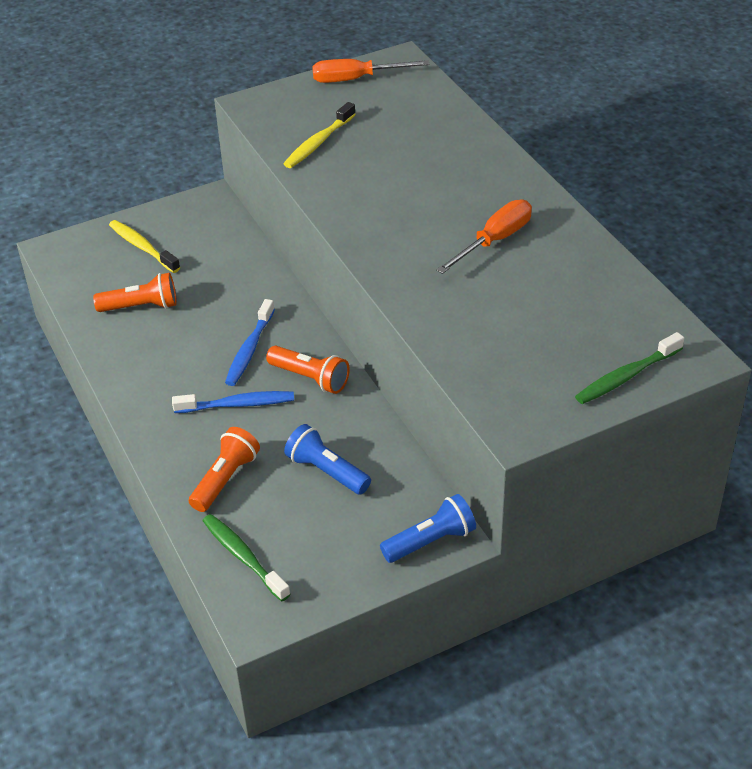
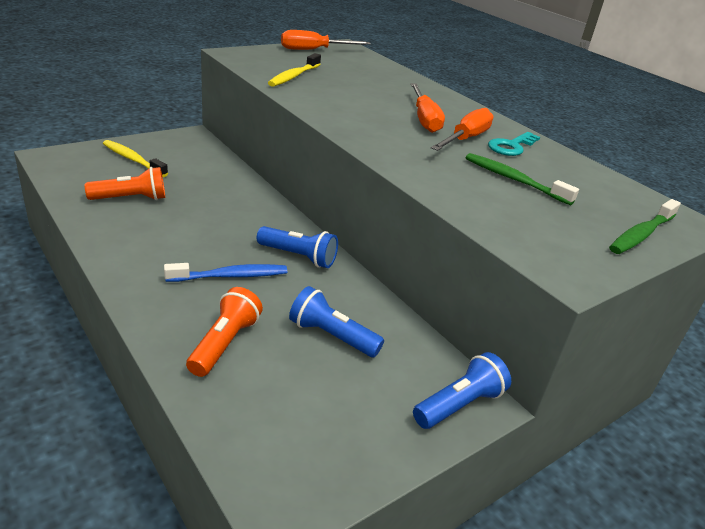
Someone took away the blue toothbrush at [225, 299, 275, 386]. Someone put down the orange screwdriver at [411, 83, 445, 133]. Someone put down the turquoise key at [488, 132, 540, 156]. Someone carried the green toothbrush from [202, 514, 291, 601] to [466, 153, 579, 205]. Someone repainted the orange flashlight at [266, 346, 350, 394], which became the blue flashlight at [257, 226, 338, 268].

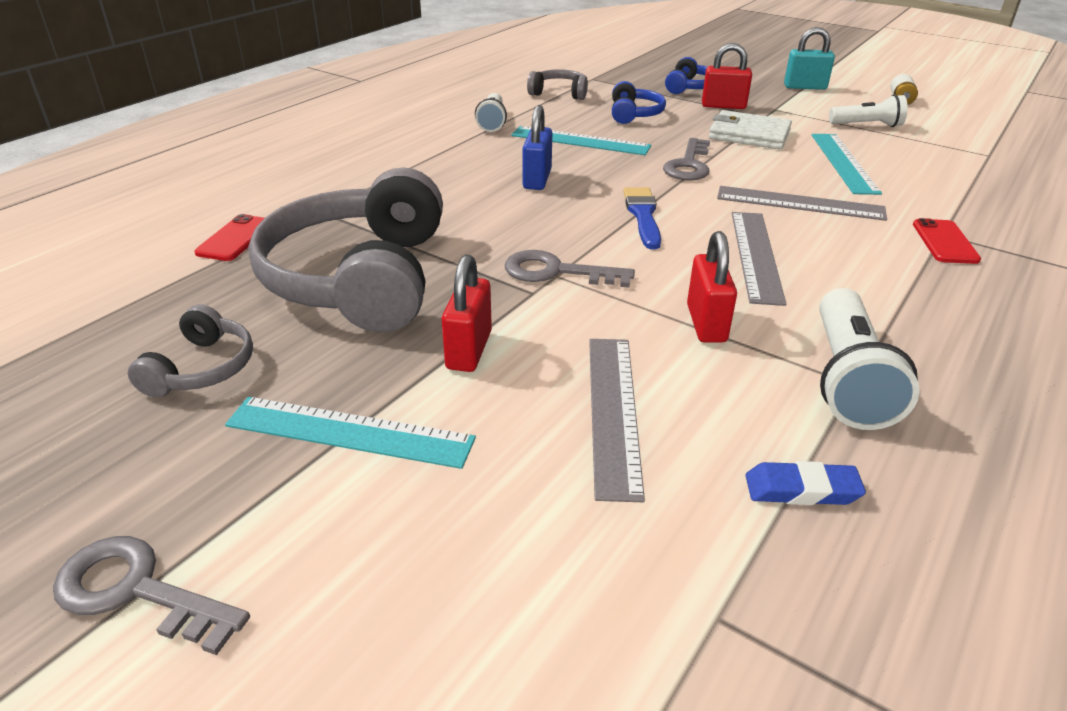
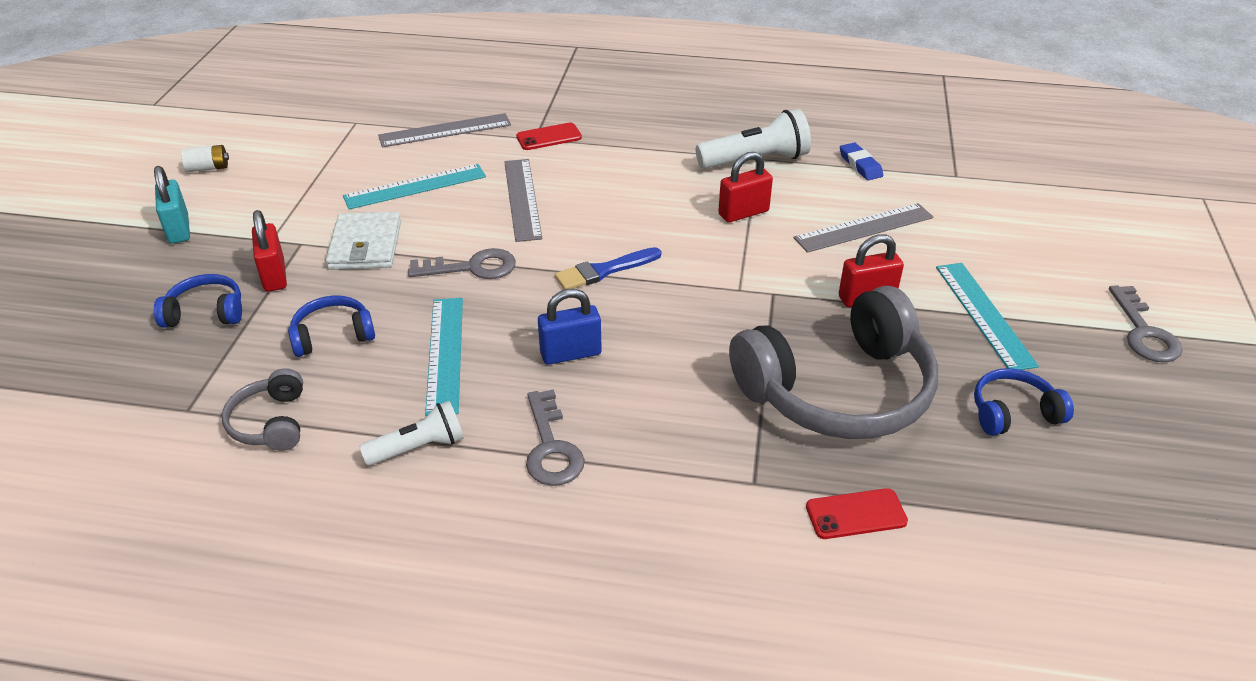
Someone took away the white flashlight at [829, 94, 908, 127]. Someone carried the grey key from [505, 250, 635, 288] to [526, 389, 585, 486]. Someone carried the grey ruler from [732, 212, 786, 306] to [378, 113, 511, 147]. Someone repainted the grey headphones at [128, 304, 253, 398], which became the blue headphones at [974, 368, 1074, 436].

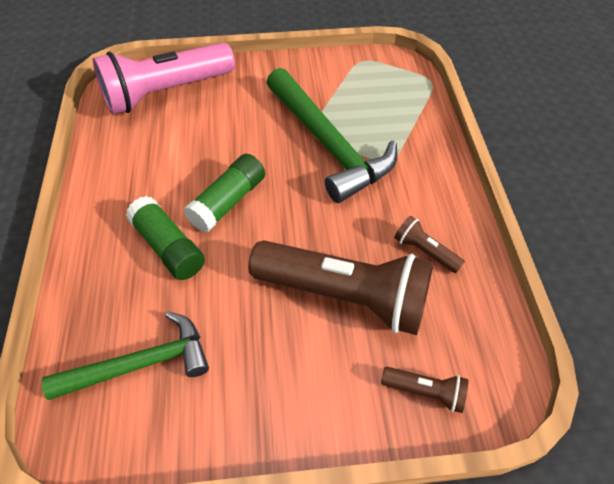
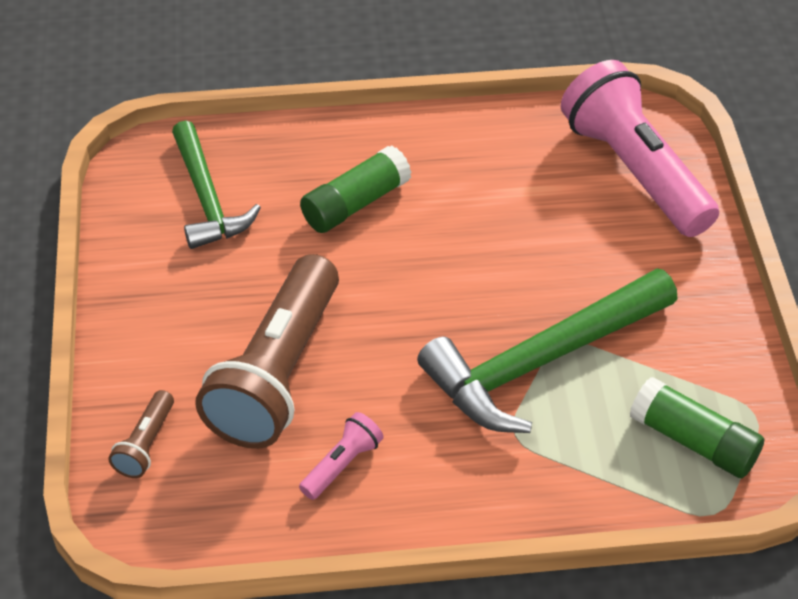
Someone carried the green glue stick from [184, 154, 265, 233] to [630, 377, 764, 478]. Someone repainted the brown flashlight at [394, 216, 465, 273], which became the pink flashlight at [299, 412, 383, 500].

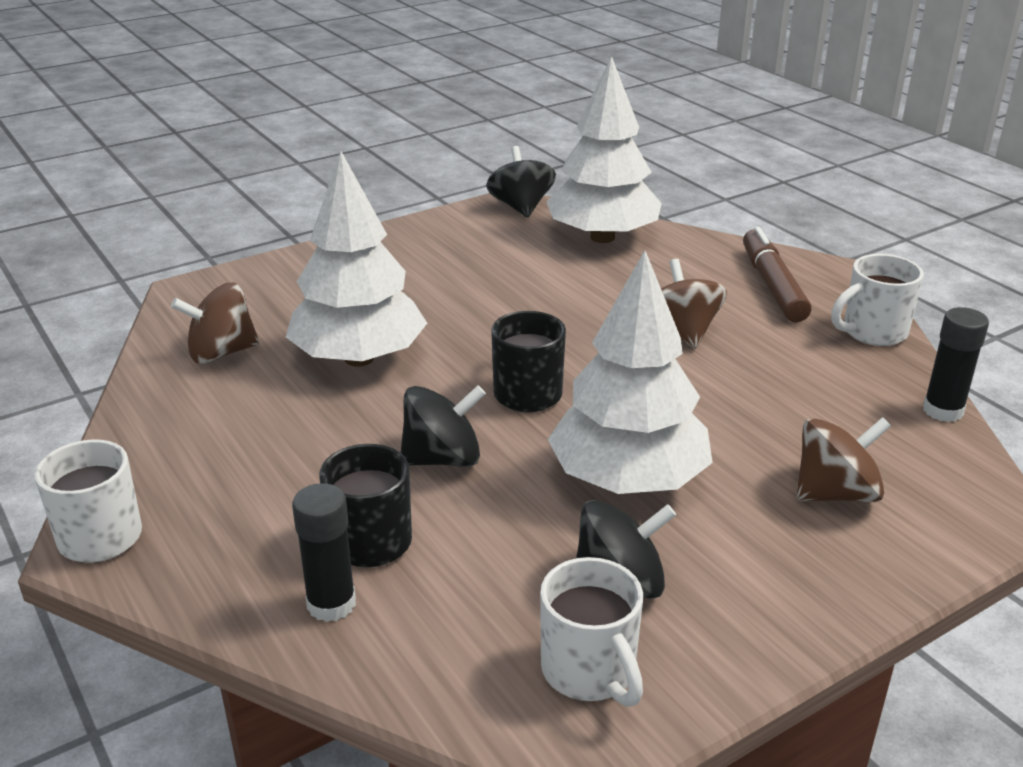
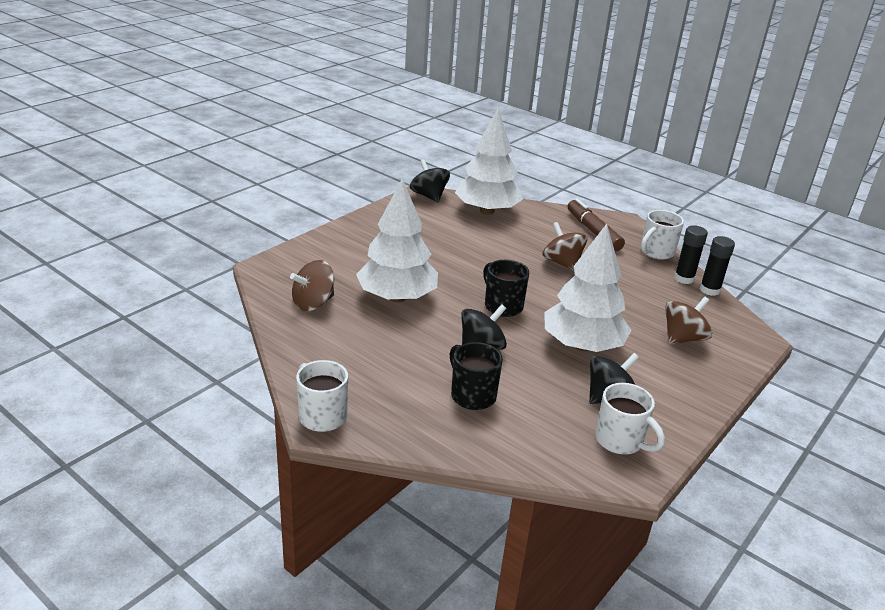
Someone carried the black glue stick from [292, 483, 356, 622] to [674, 225, 708, 284].

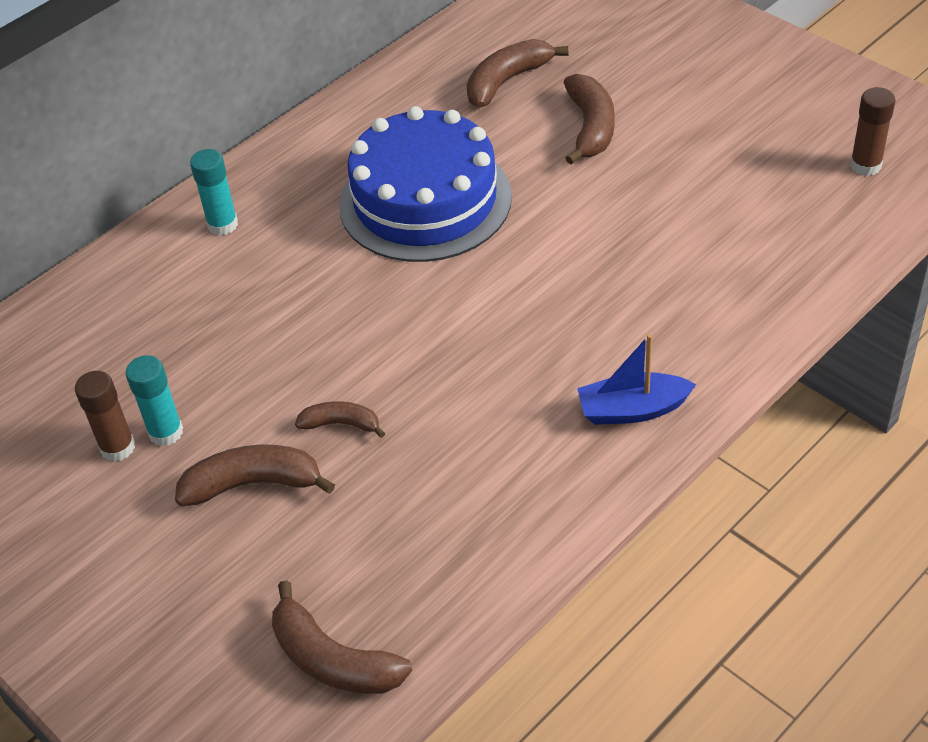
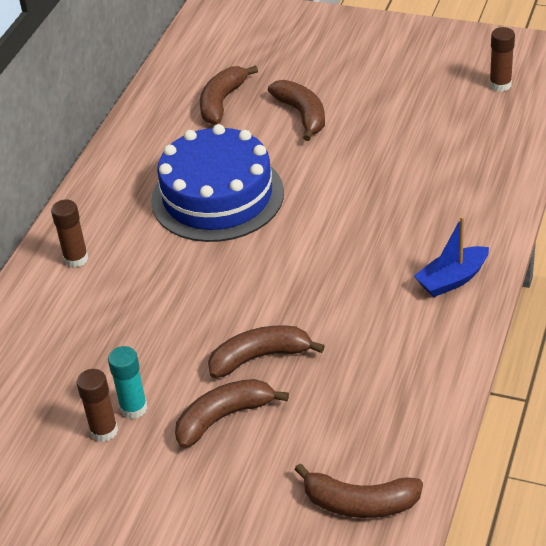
Someone repainted the turquoise glue stick at [190, 149, 238, 236], which became the brown glue stick at [51, 199, 88, 268]. Someone scaled the brown banana at [295, 401, 385, 438] by 1.66.

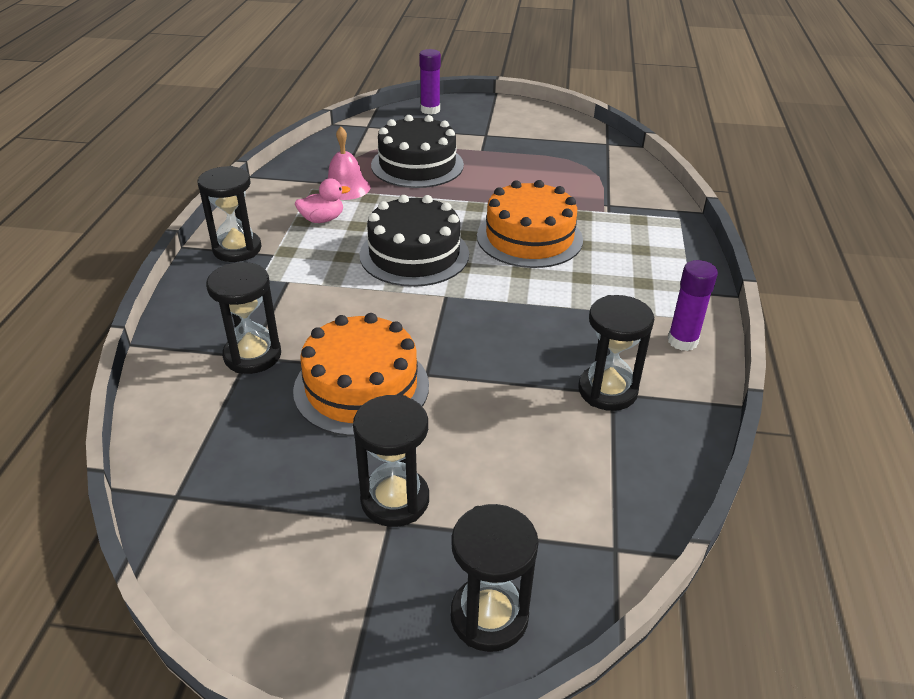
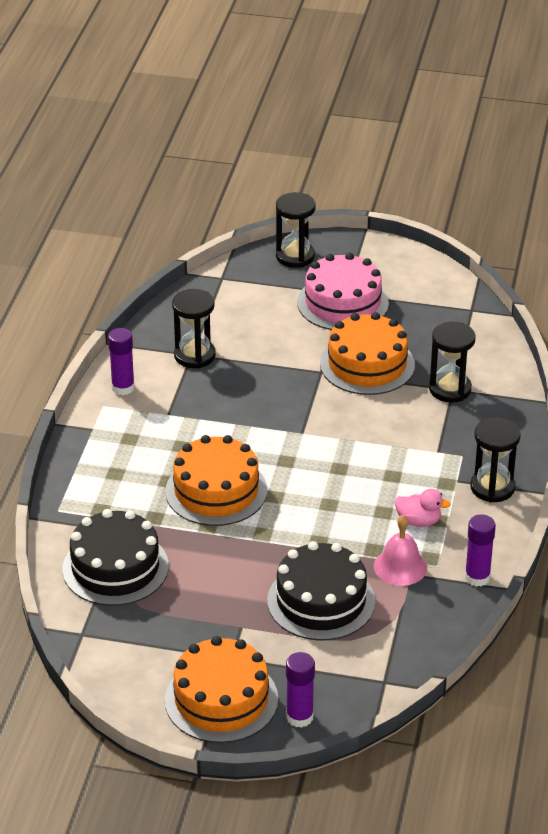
Someone put down the orange cake at [165, 636, 278, 743]. Someone put down the purple glue stick at [465, 514, 496, 587]. Someone carried the black cake from [360, 195, 469, 287] to [62, 509, 169, 606]. Someone swapped the black hourglass at [353, 395, 429, 527] for the pink cake at [297, 253, 389, 330]. Someone rotated the pink duck at [295, 178, 350, 223] by 150 degrees counterclockwise.

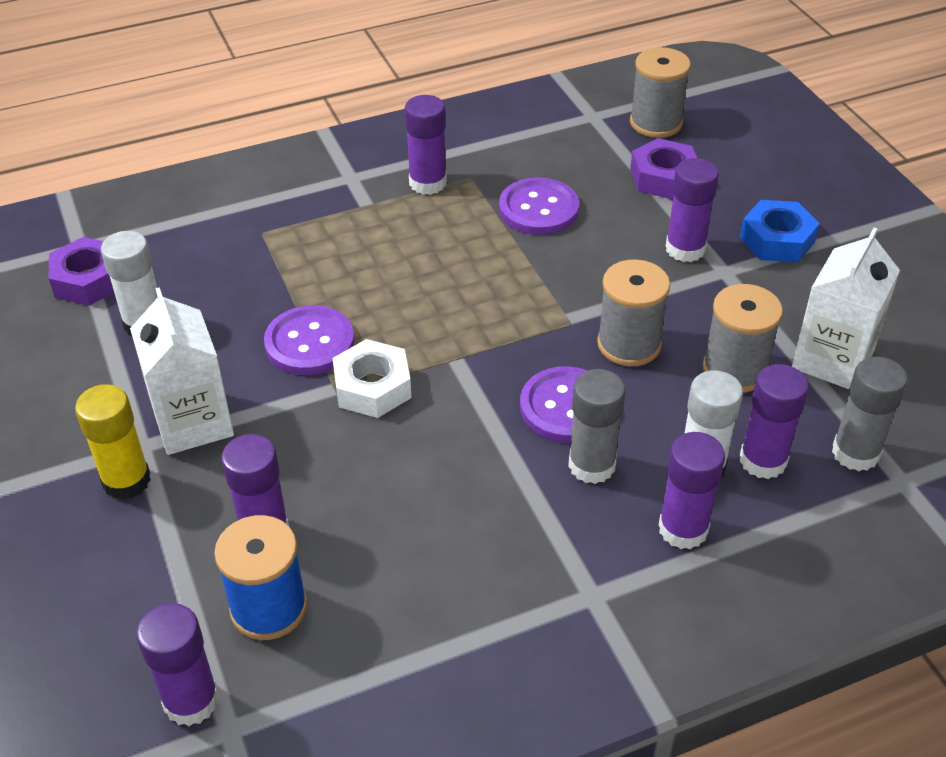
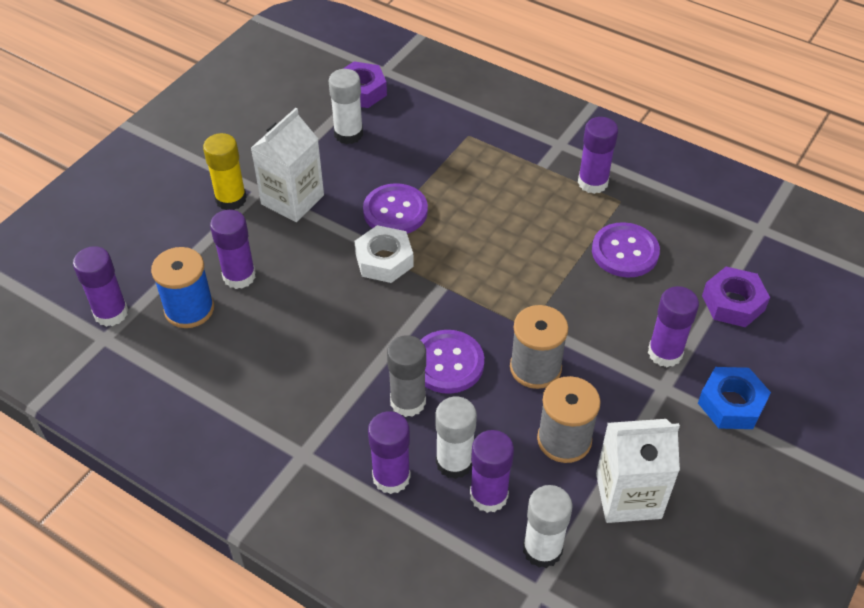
Someone took away the grey spool at [630, 47, 691, 138]. Someone repainted the grey glue stick at [832, 357, 908, 471], which became the white glue stick at [523, 485, 572, 568].

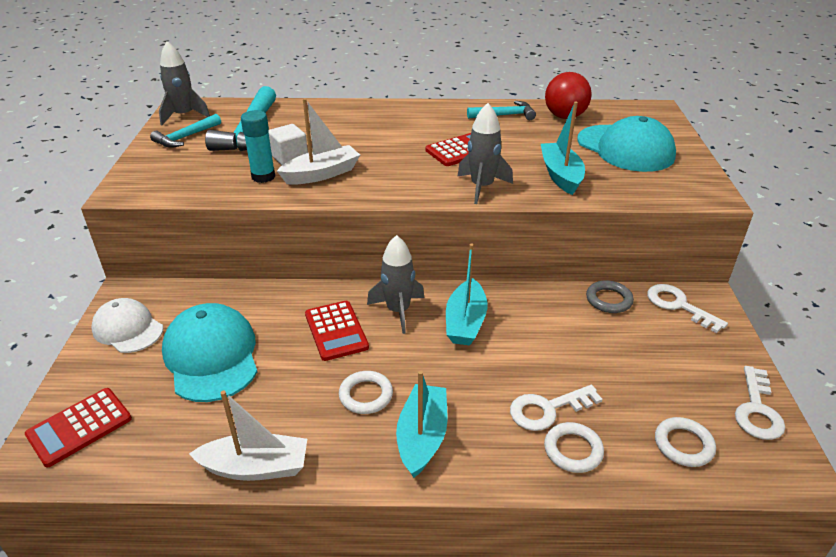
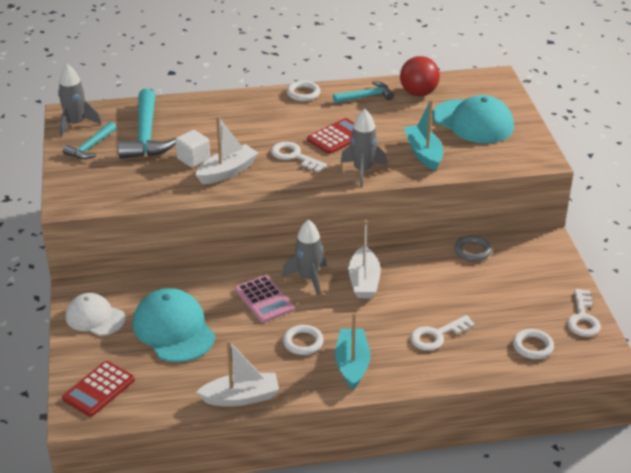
Someone took away the turquoise glue stick at [241, 110, 275, 183]. Someone carried the white ring from [544, 422, 604, 473] to [287, 81, 320, 101]. Someone carried the white key from [647, 284, 728, 333] to [271, 142, 328, 172]. Someone repainted the red calculator at [305, 301, 369, 361], which became the pink calculator at [235, 275, 294, 323]. Someone repainted the turquoise boat at [446, 243, 488, 346], which became the white boat at [348, 220, 381, 298].

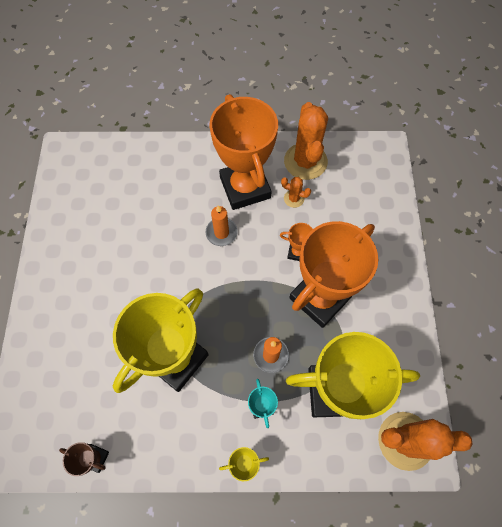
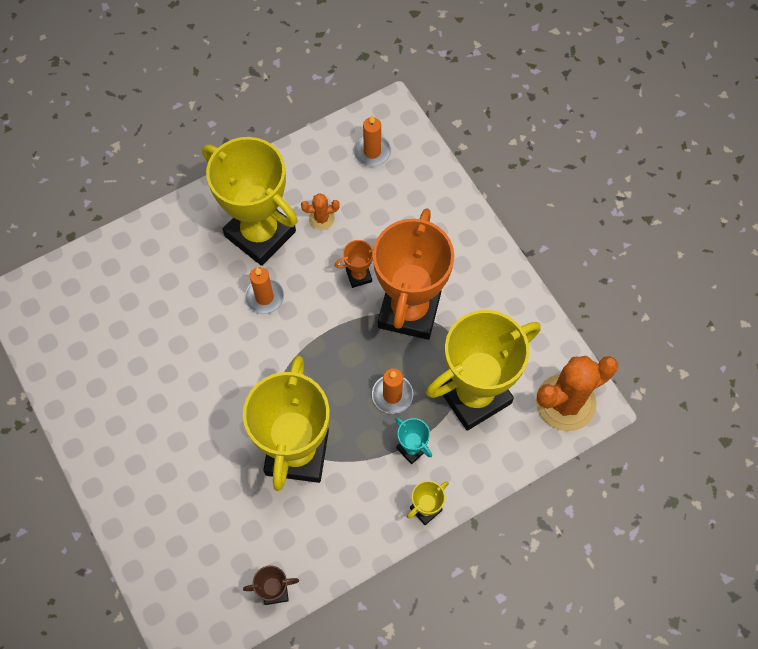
Someone took away the orange cactus at [284, 102, 328, 180]. Someone put down the orange candle at [354, 115, 391, 166]. Someone repainted the orange trophy at [210, 94, 278, 210], which became the yellow trophy at [202, 137, 298, 266].

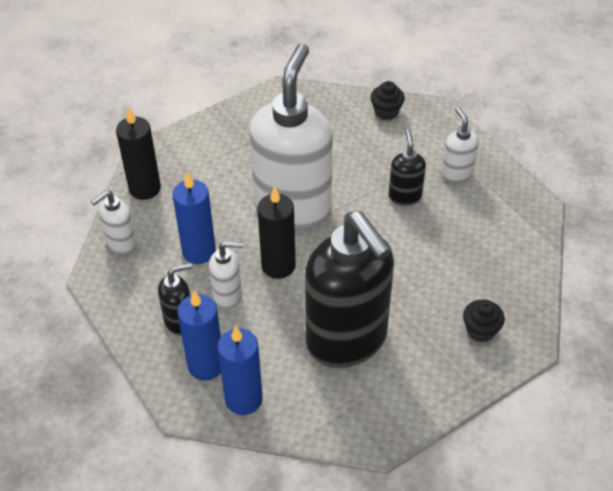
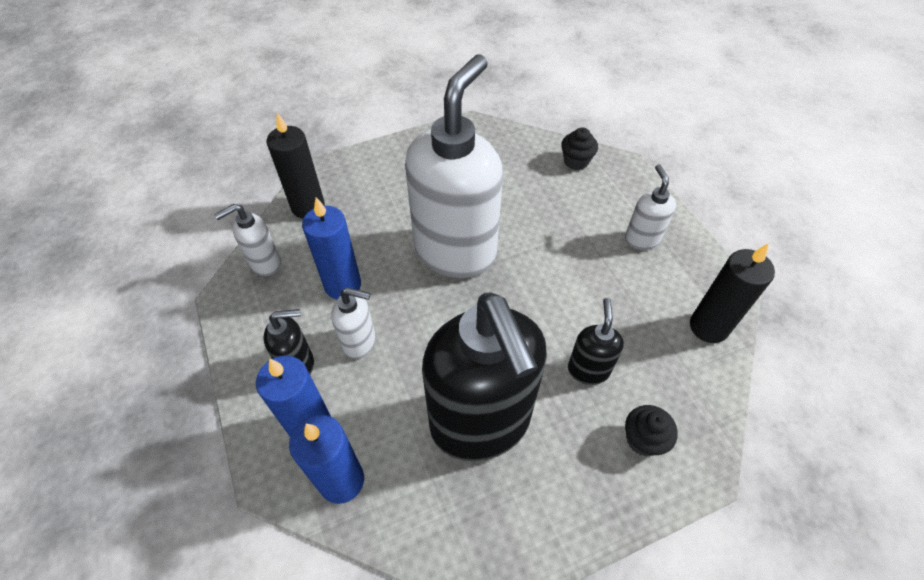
Someone carried the black candle from [257, 187, 296, 279] to [690, 243, 775, 343]. Someone carried the black soap dispenser from [389, 129, 426, 206] to [568, 298, 624, 385].

